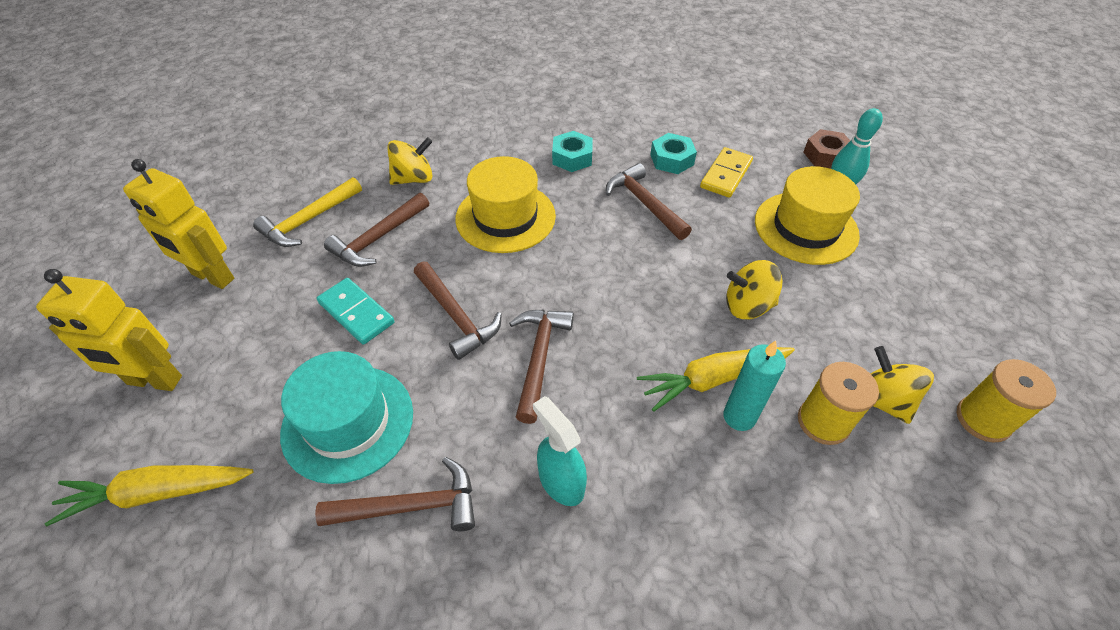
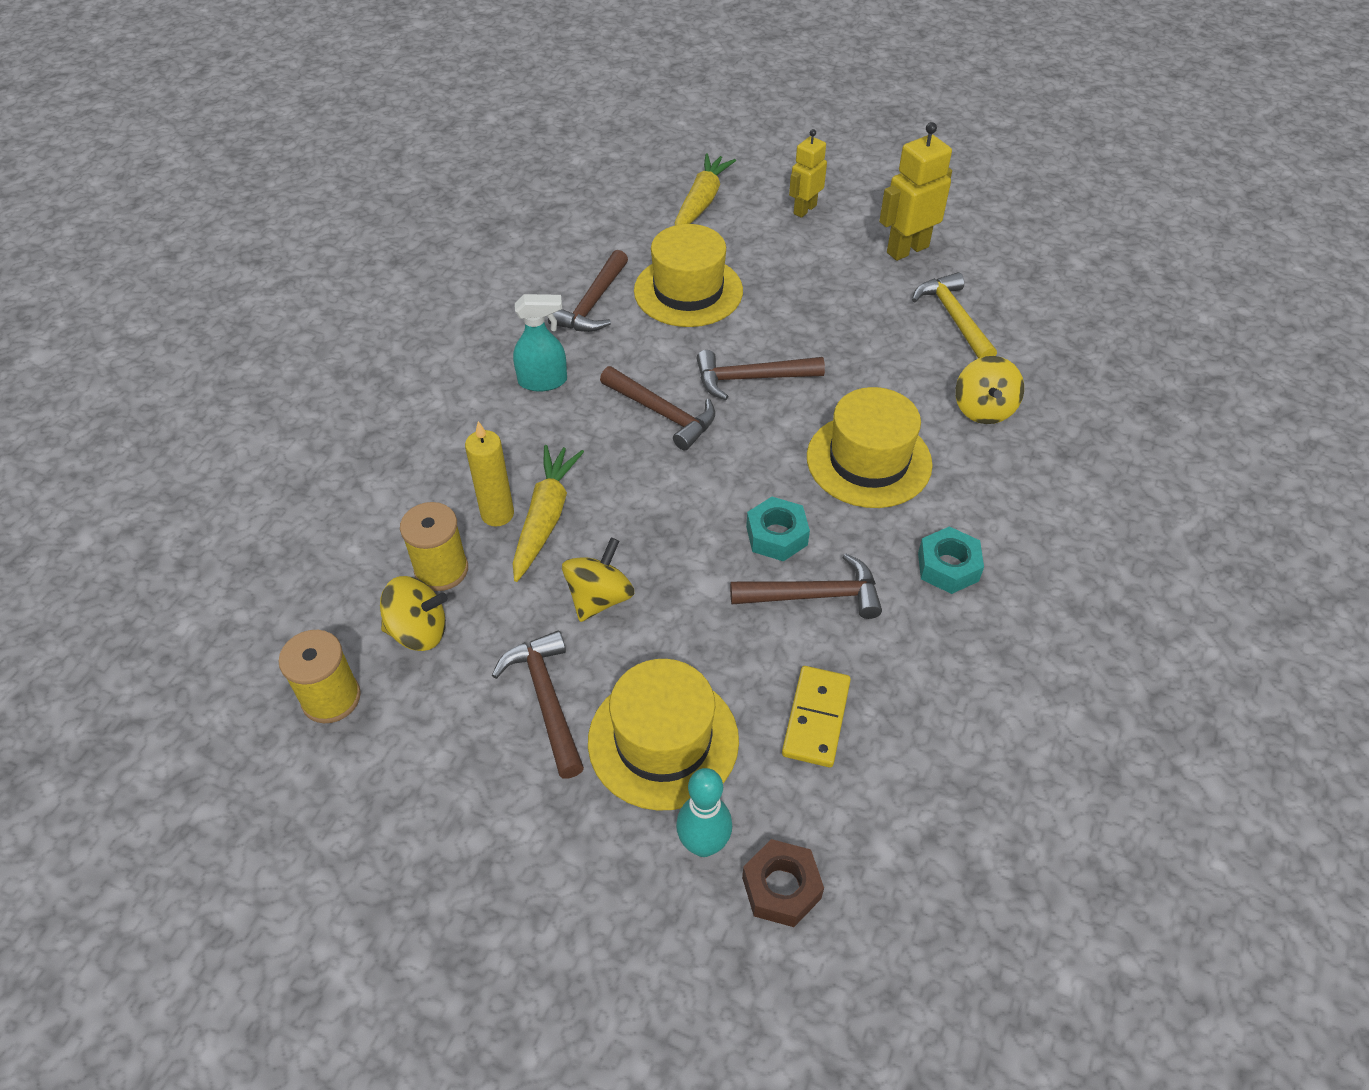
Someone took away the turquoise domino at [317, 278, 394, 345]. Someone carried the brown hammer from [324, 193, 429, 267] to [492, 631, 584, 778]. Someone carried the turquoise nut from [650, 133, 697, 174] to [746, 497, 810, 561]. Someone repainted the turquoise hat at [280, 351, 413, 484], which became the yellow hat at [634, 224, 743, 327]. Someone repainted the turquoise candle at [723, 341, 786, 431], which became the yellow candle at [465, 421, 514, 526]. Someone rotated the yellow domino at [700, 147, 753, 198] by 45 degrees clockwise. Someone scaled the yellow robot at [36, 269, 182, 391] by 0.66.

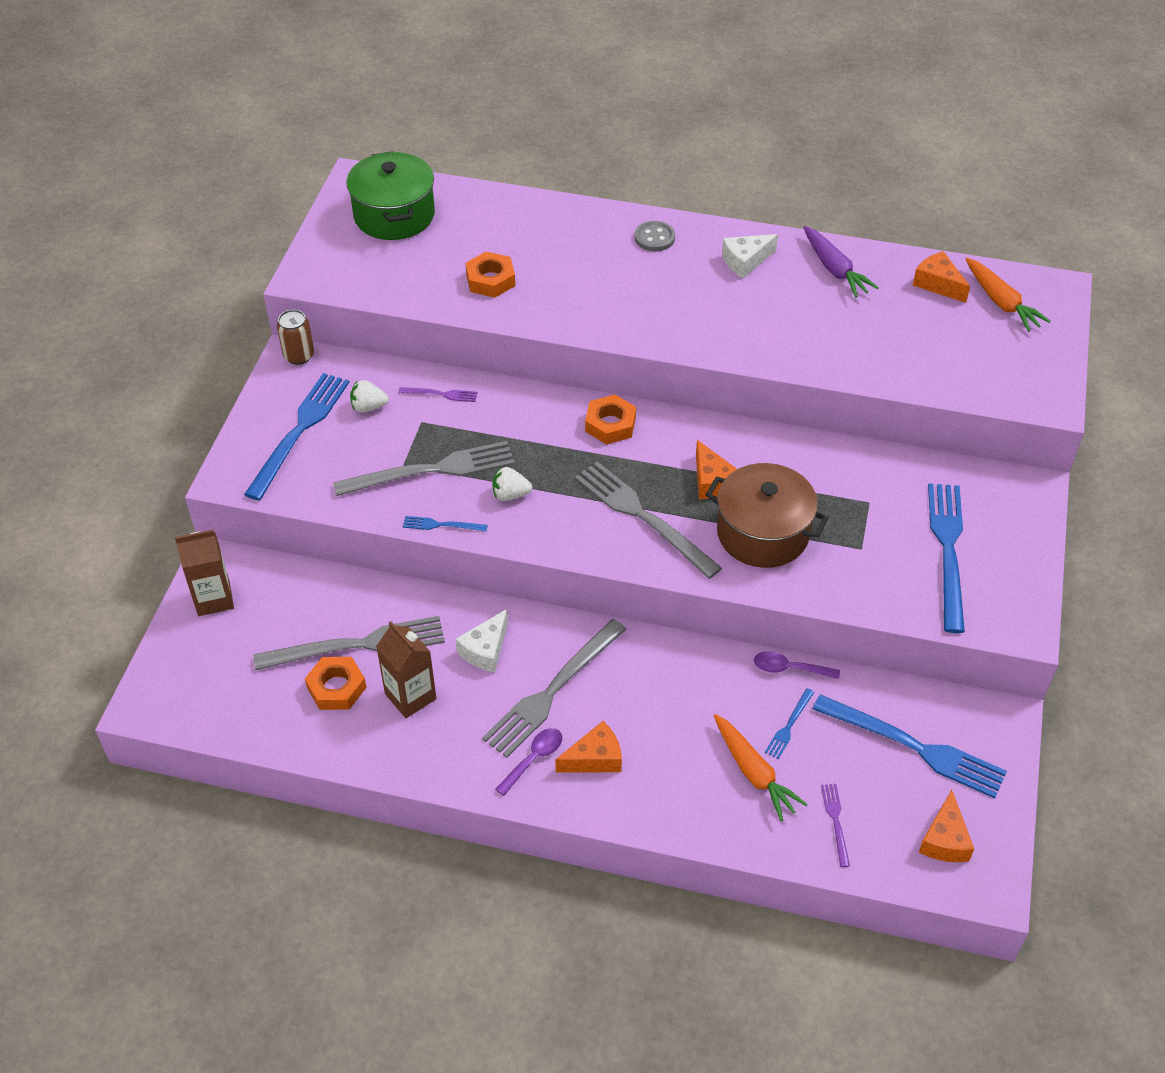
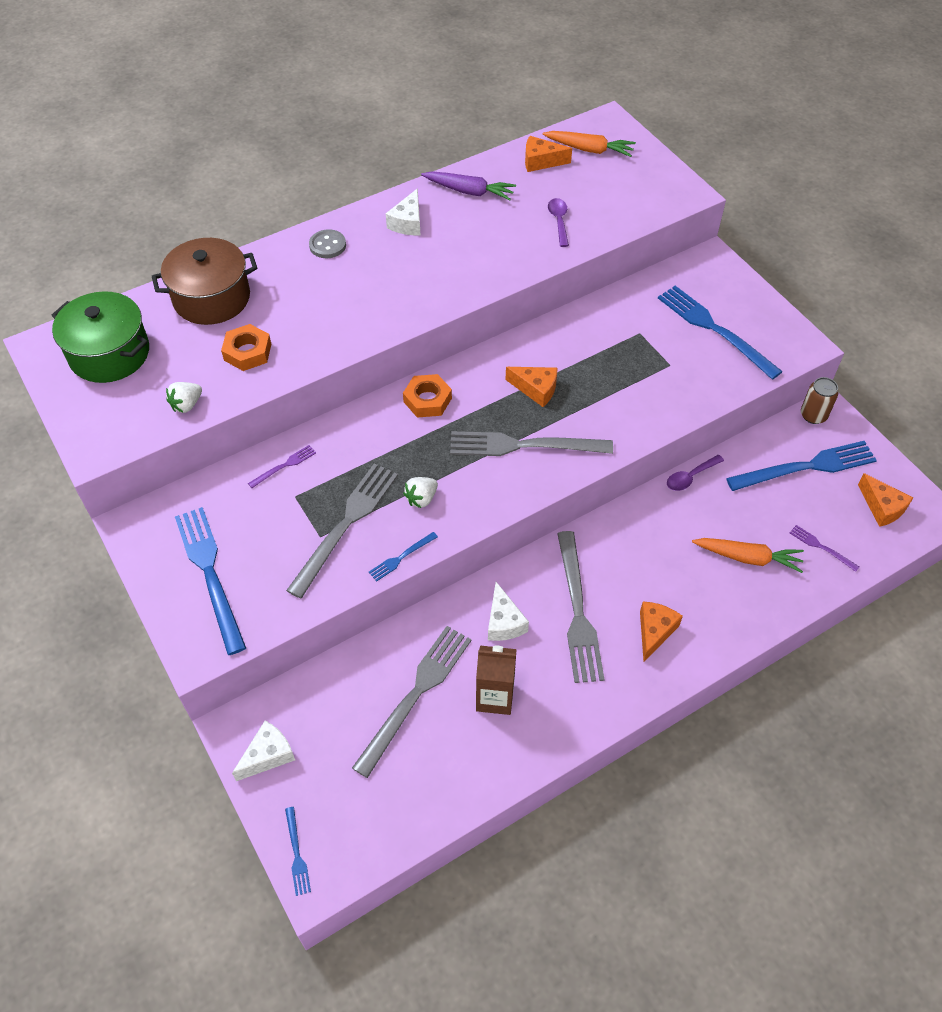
Someone took away the orange nut at [305, 657, 366, 710]. Someone carried the brown can from [277, 310, 314, 365] to [801, 377, 838, 424]. Someone carried the white strawberry from [350, 380, 389, 413] to [166, 382, 202, 413]. Someone carried the purple spoon from [495, 728, 562, 796] to [548, 198, 569, 247]. Someone carried the brown pot from [706, 463, 829, 568] to [152, 238, 257, 325]. Someone carried the blue fork from [765, 688, 814, 759] to [285, 807, 311, 896]. Someone swapped the brown carton at [175, 530, 234, 616] for the white cheese at [232, 721, 295, 781].

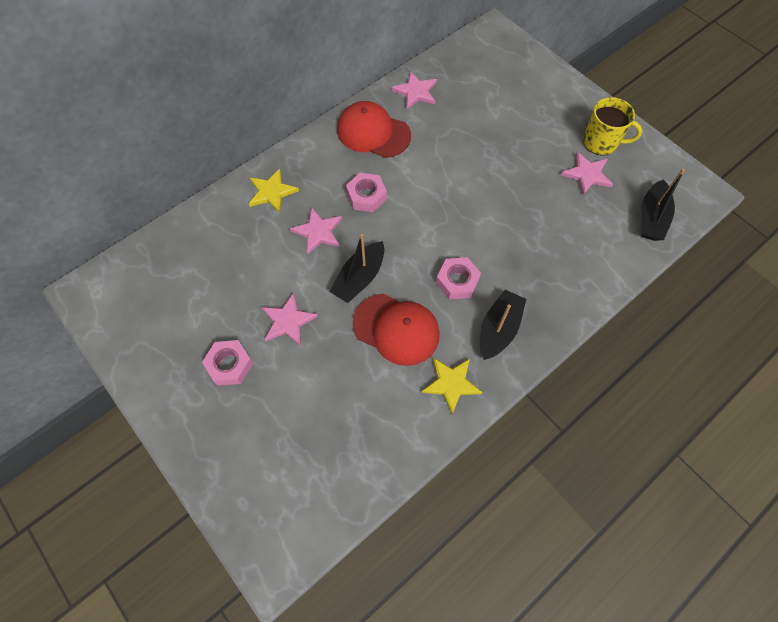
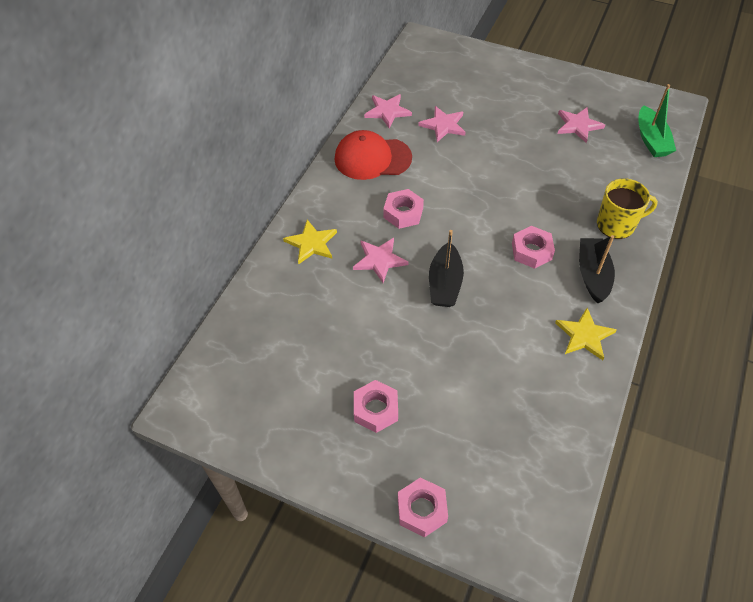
Someone took away the red cap at [352, 294, 440, 366]. Someone put down the pink nut at [398, 477, 448, 537]. Someone carried the pink star from [261, 292, 318, 346] to [418, 106, 466, 142]. Someone carried the yellow mug from [583, 97, 642, 155] to [597, 178, 658, 239]. Someone repainted the black boat at [641, 169, 685, 241], which became the green boat at [638, 84, 676, 157].

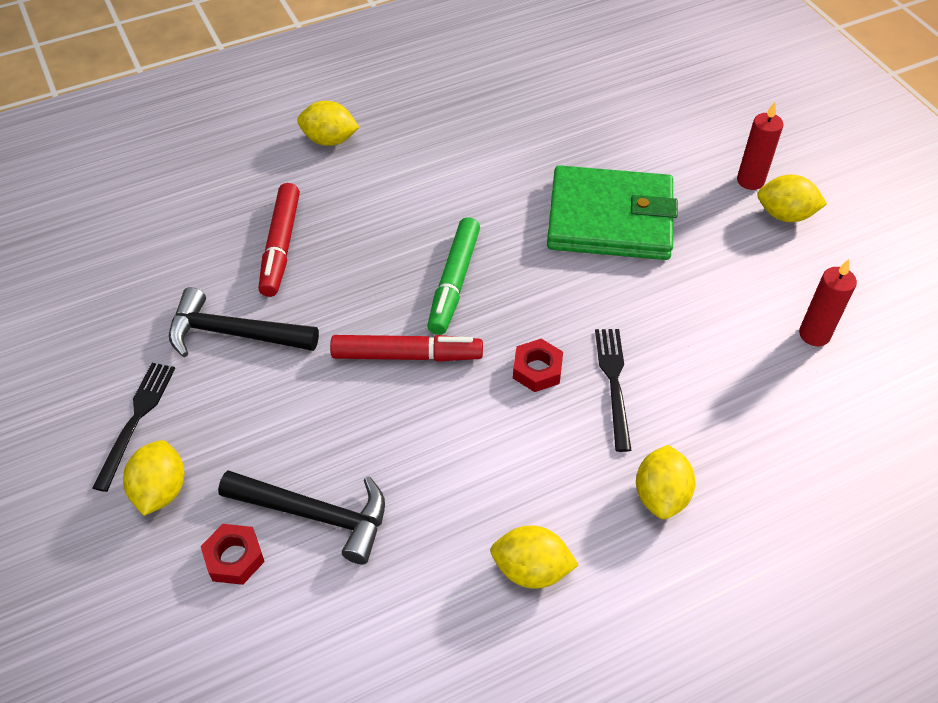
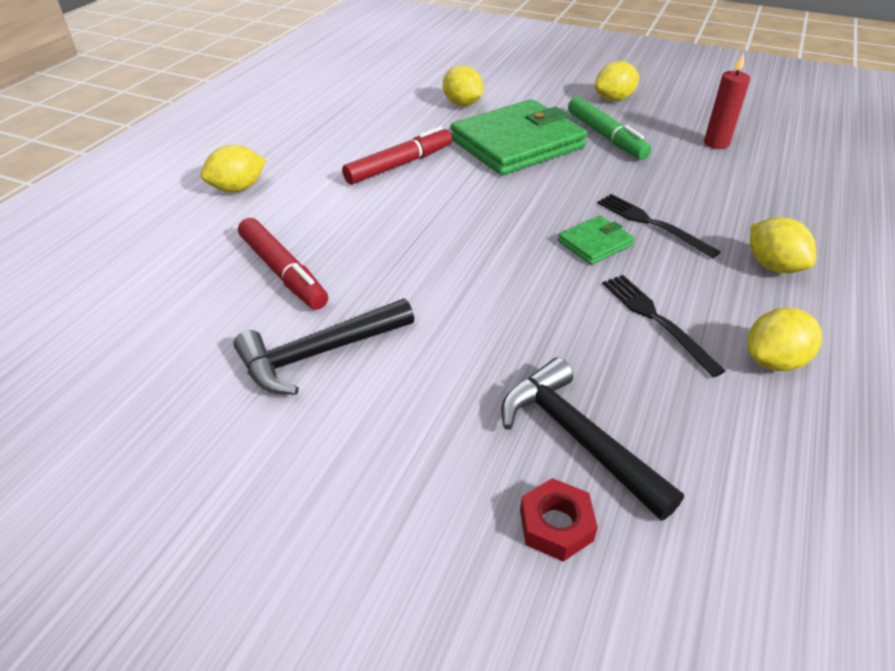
Someone took away the red candle at [737, 102, 783, 190]. Someone carried the black fork from [92, 363, 175, 492] to [602, 275, 726, 377]. Someone carried the yellow lemon from [123, 440, 184, 516] to [443, 65, 483, 106]. Someone carried the red marker from [330, 335, 483, 362] to [342, 126, 452, 184]. Someone carried the green marker from [427, 217, 480, 335] to [568, 97, 651, 160]. Someone swapped the red nut at [513, 339, 563, 392] for the green wallet at [558, 216, 634, 265]. Someone rotated the black hammer at [218, 470, 385, 564] by 105 degrees counterclockwise.

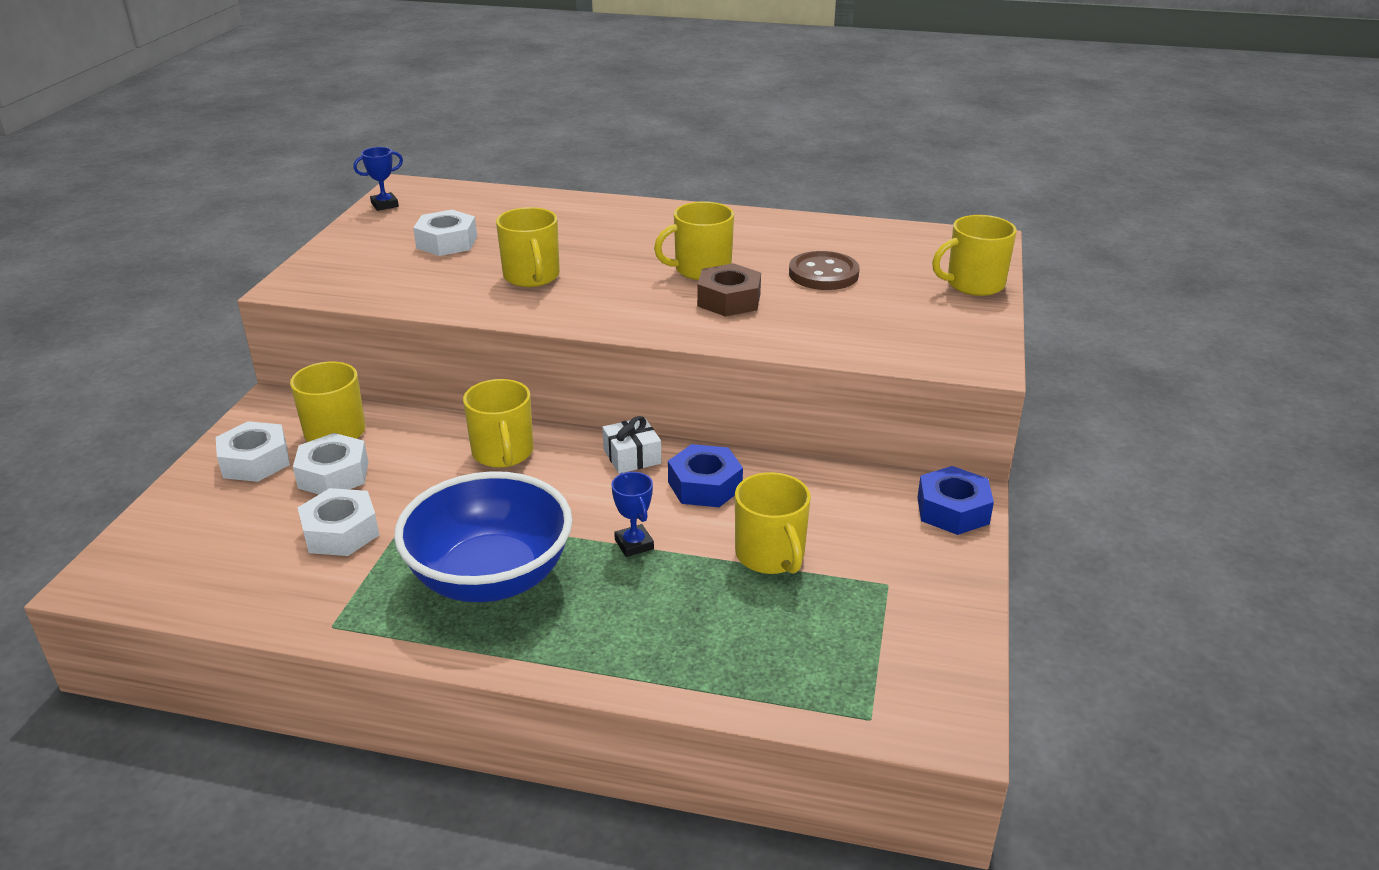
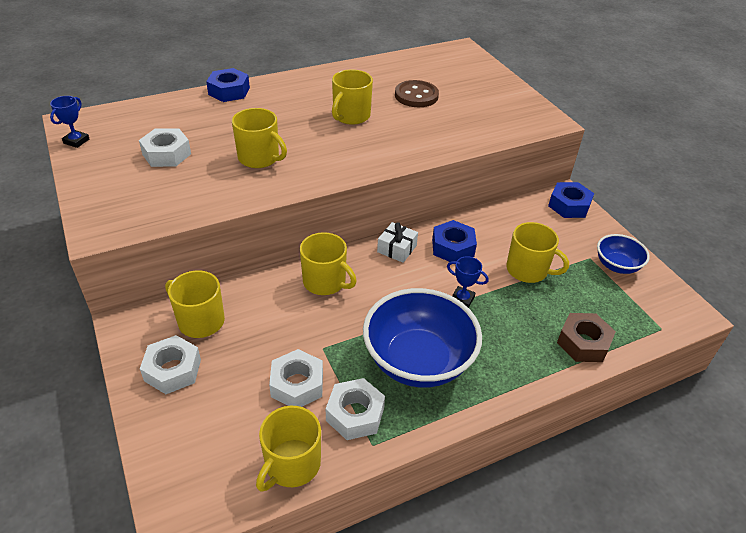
Someone put down the blue nut at [206, 68, 250, 102]. Someone put down the blue bowl at [597, 234, 650, 274]. Someone carried the white nut from [293, 433, 368, 494] to [326, 378, 385, 440]. Someone carried the brown nut from [697, 263, 761, 316] to [557, 313, 616, 362]. Someone carried the yellow mug from [932, 215, 1016, 296] to [256, 406, 321, 492].

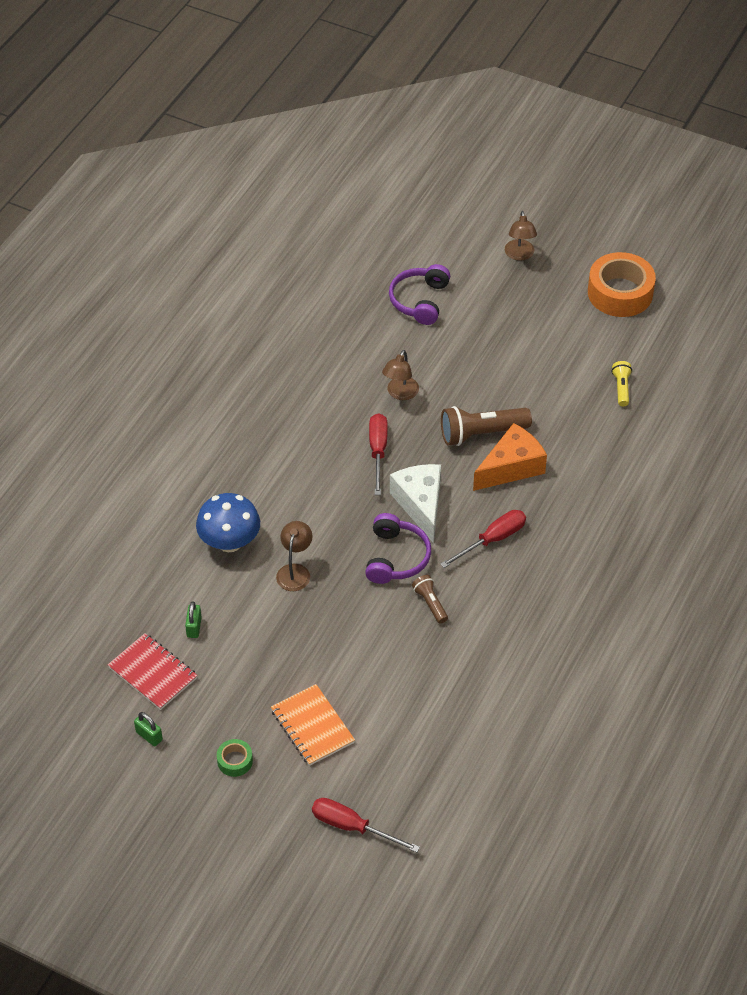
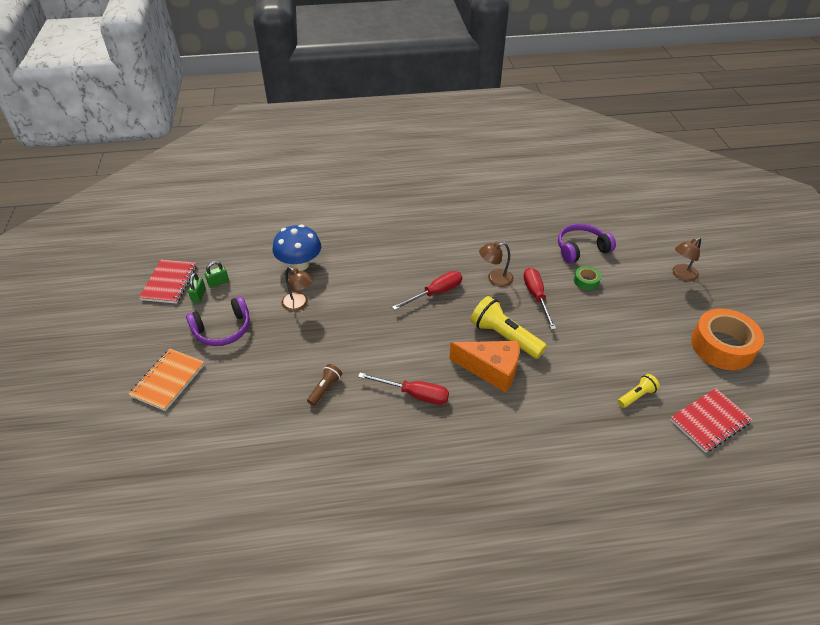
Someone took away the white cheese at [390, 464, 441, 544]. Someone put down the red notebook at [670, 388, 753, 453]. Someone carried the green padlock from [134, 712, 163, 746] to [188, 273, 206, 303]. Someone carried the green tape from [217, 739, 253, 777] to [574, 266, 601, 290]. Someone carried the red screwdriver from [312, 798, 420, 853] to [524, 267, 556, 330]. Someone carried the purple headphones from [365, 513, 431, 584] to [186, 296, 250, 346]. Someone repainted the brown flashlight at [441, 406, 532, 446], which became the yellow flashlight at [471, 296, 547, 359]. Someone rotated the brown lamp at [276, 521, 312, 591] by 60 degrees clockwise.

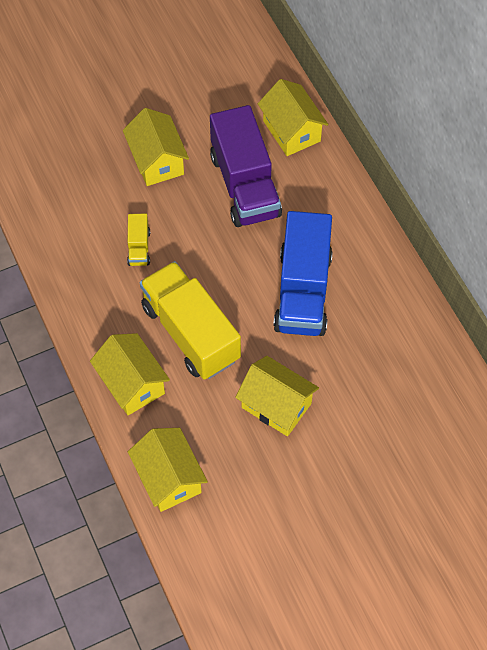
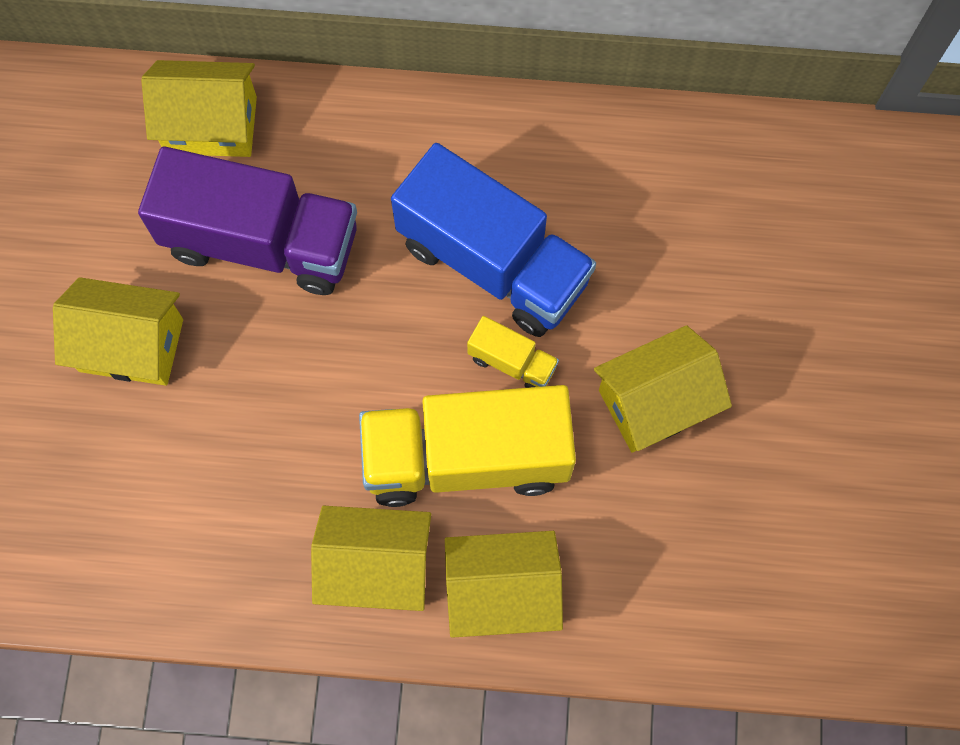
Someone carried the yellow truck from [127, 213, 150, 266] to [467, 316, 559, 388]. Someone carried the yellow house from [128, 428, 208, 512] to [311, 506, 431, 611].

